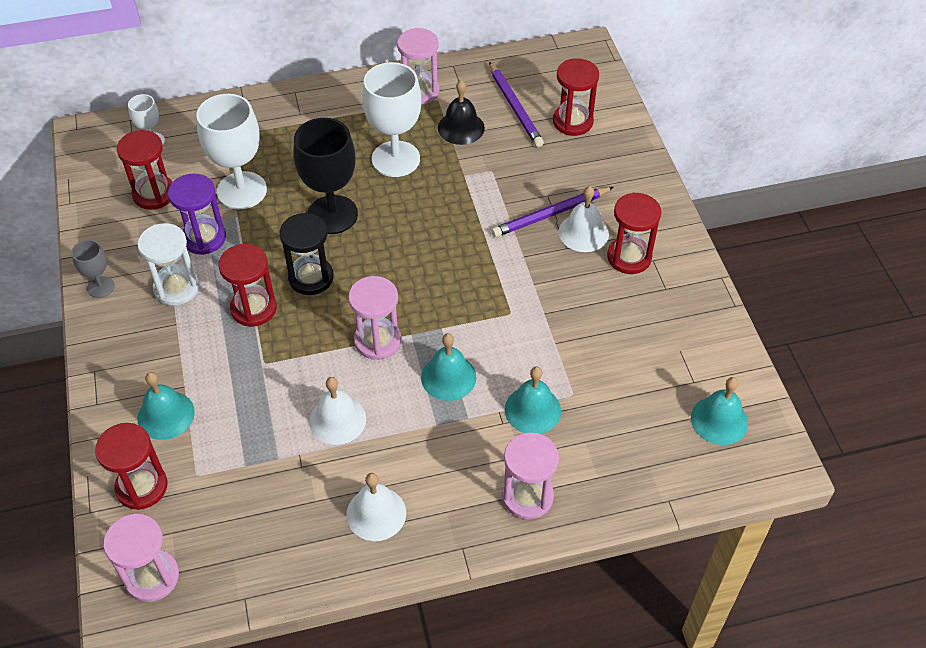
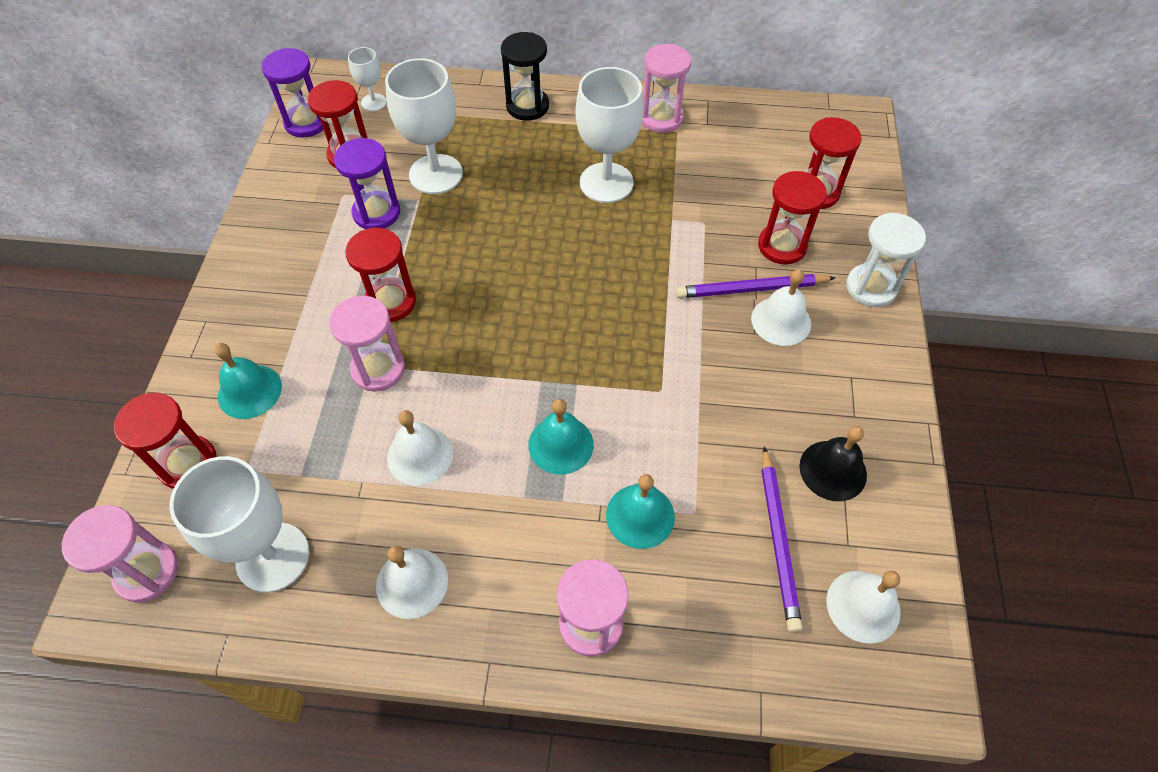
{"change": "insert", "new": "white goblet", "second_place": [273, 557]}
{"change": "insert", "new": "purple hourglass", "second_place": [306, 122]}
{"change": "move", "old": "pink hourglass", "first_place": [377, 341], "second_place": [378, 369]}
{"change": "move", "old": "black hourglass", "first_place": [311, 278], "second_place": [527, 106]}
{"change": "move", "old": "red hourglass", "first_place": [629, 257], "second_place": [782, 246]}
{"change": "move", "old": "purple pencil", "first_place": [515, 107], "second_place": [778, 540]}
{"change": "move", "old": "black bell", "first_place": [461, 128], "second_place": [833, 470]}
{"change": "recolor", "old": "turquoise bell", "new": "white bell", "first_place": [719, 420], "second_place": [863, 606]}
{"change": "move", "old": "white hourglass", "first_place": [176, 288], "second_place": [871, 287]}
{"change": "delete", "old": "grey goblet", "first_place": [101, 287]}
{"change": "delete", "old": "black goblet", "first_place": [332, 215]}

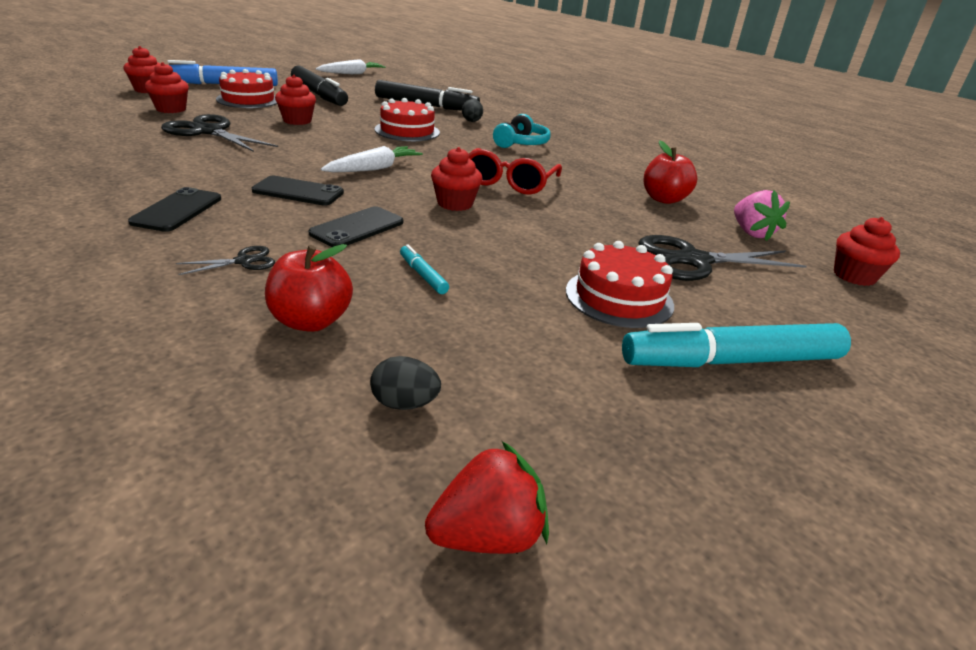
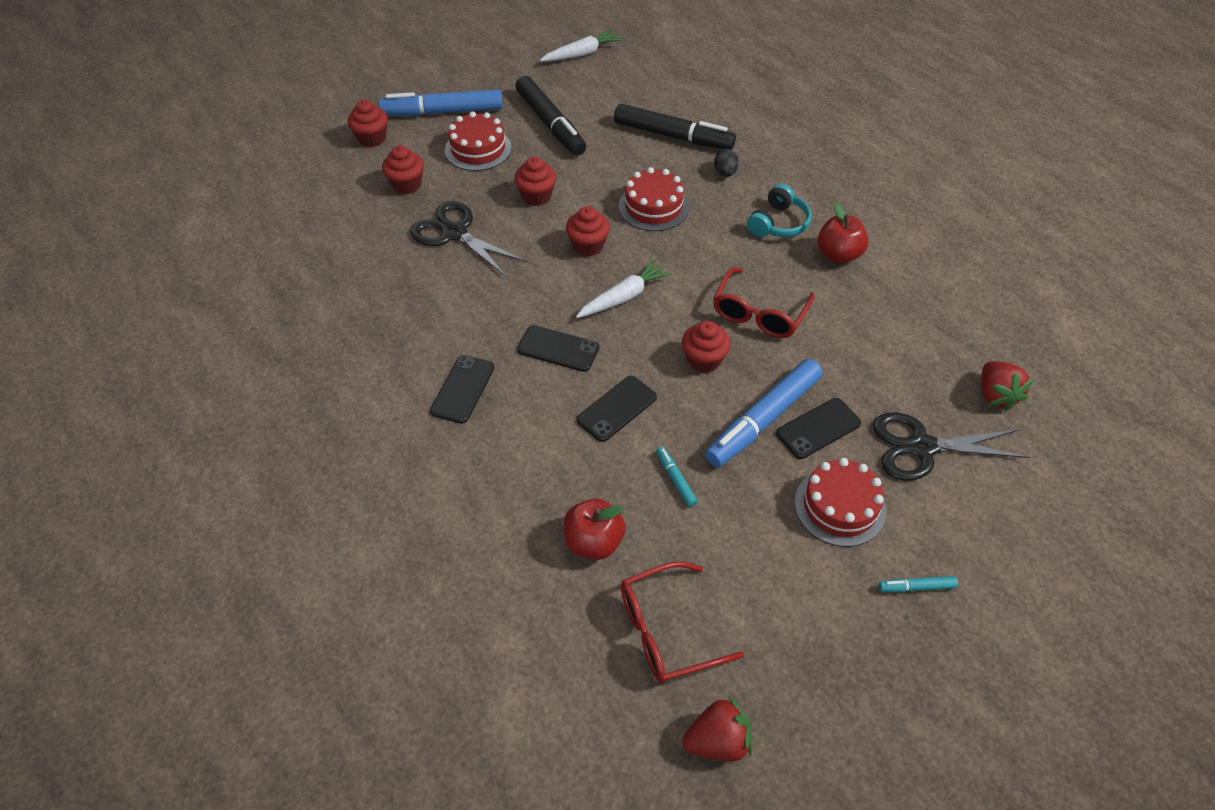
{"change": "move", "old": "red cupcake", "first_place": [854, 276], "second_place": [588, 246]}
{"change": "replace", "old": "black egg", "new": "red glasses", "first_place": [404, 403], "second_place": [666, 631]}
{"change": "insert", "new": "blue marker", "second_place": [763, 420]}
{"change": "insert", "new": "black phone", "second_place": [818, 428]}
{"change": "move", "old": "red apple", "first_place": [664, 199], "second_place": [838, 255]}
{"change": "resize", "old": "turquoise marker", "first_place": [731, 361], "second_place": [916, 587], "factor": 0.43}
{"change": "recolor", "old": "pink strawberry", "new": "red strawberry", "first_place": [751, 233], "second_place": [995, 395]}
{"change": "delete", "old": "black scissors", "first_place": [244, 261]}

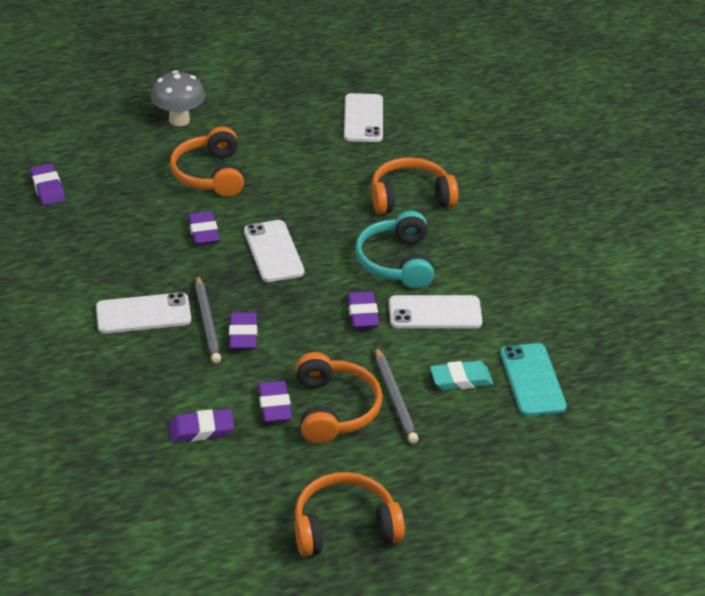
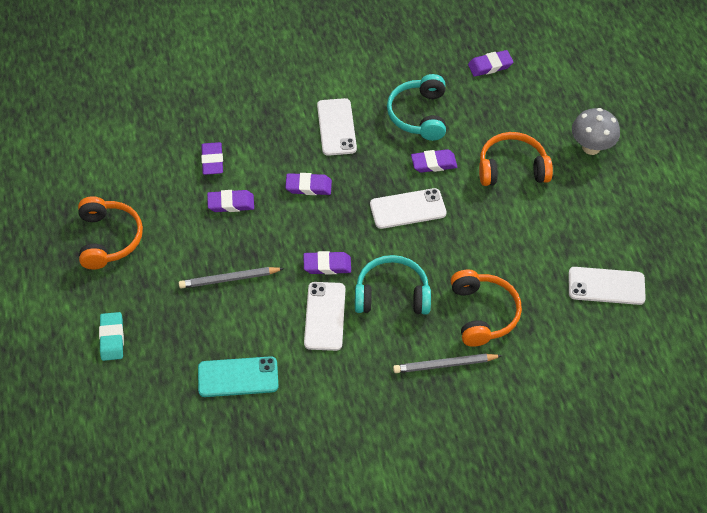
{"change": "move", "old": "turquoise eraser", "first_place": [461, 379], "second_place": [112, 338]}
{"change": "insert", "new": "turquoise headphones", "second_place": [419, 115]}
{"change": "move", "old": "grey pencil", "first_place": [207, 322], "second_place": [444, 365]}
{"change": "delete", "old": "orange headphones", "first_place": [334, 409]}

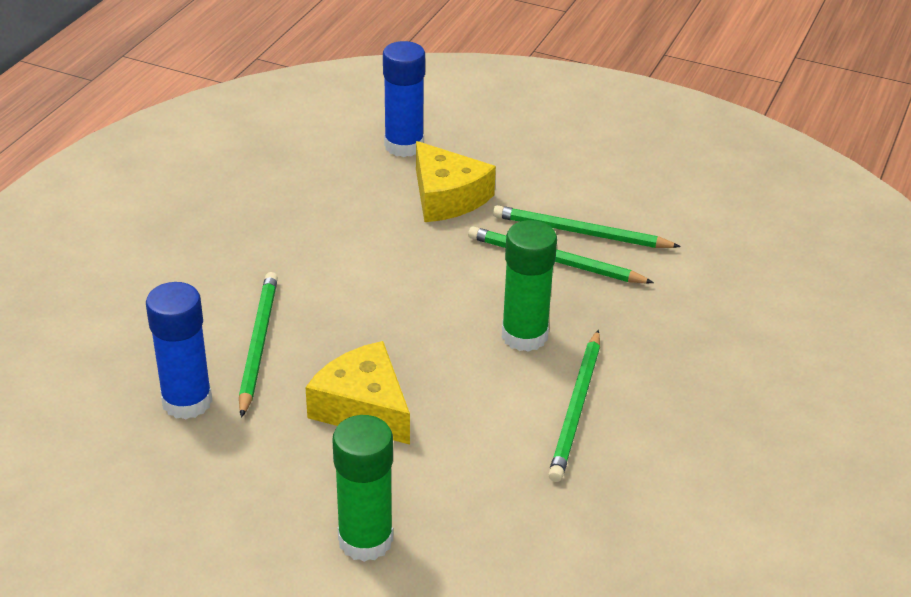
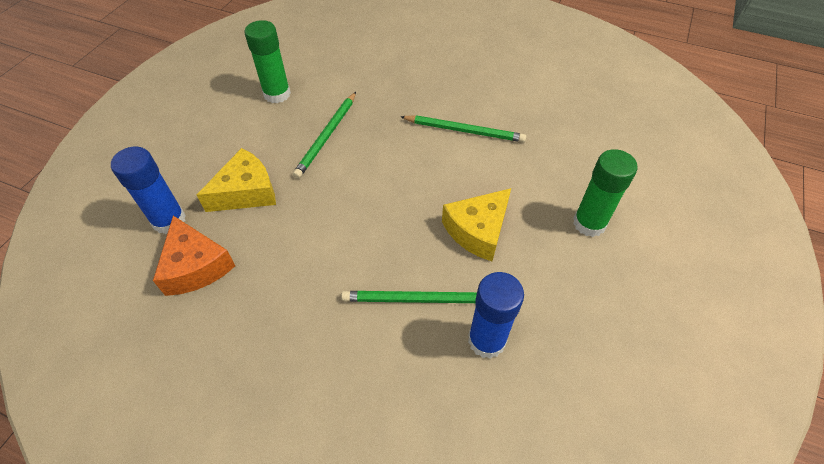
{"change": "insert", "new": "orange cheese", "second_place": [196, 266]}
{"change": "move", "old": "green glue stick", "first_place": [524, 336], "second_place": [277, 94]}
{"change": "delete", "old": "green pencil", "first_place": [580, 232]}

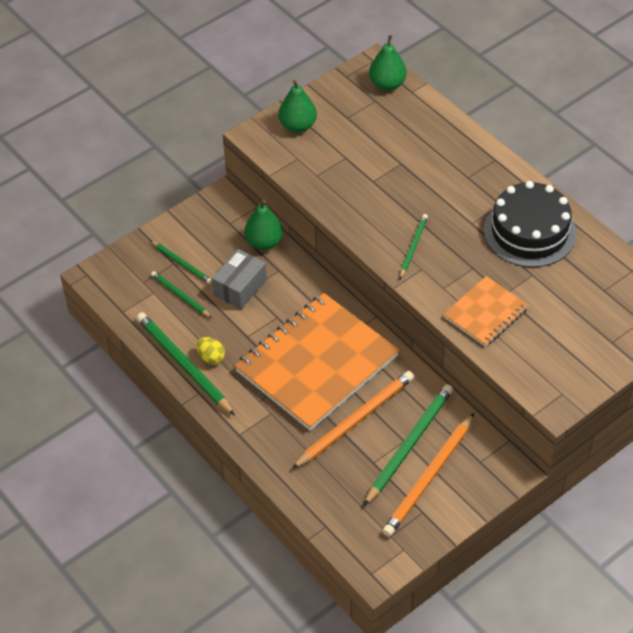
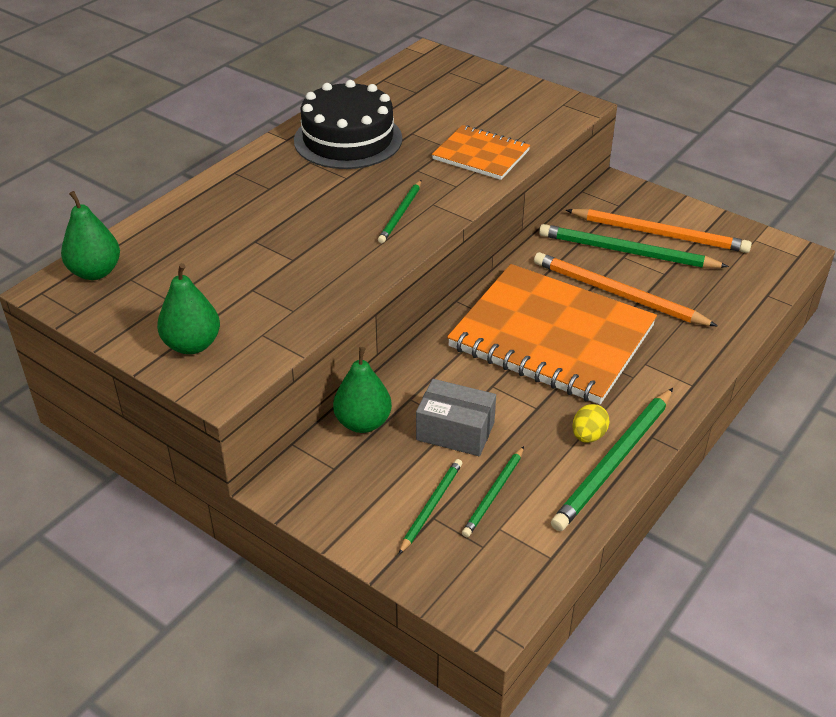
{"change": "rotate", "old": "green pencil", "first_place": [413, 247], "second_place": [401, 213], "degrees": -75}

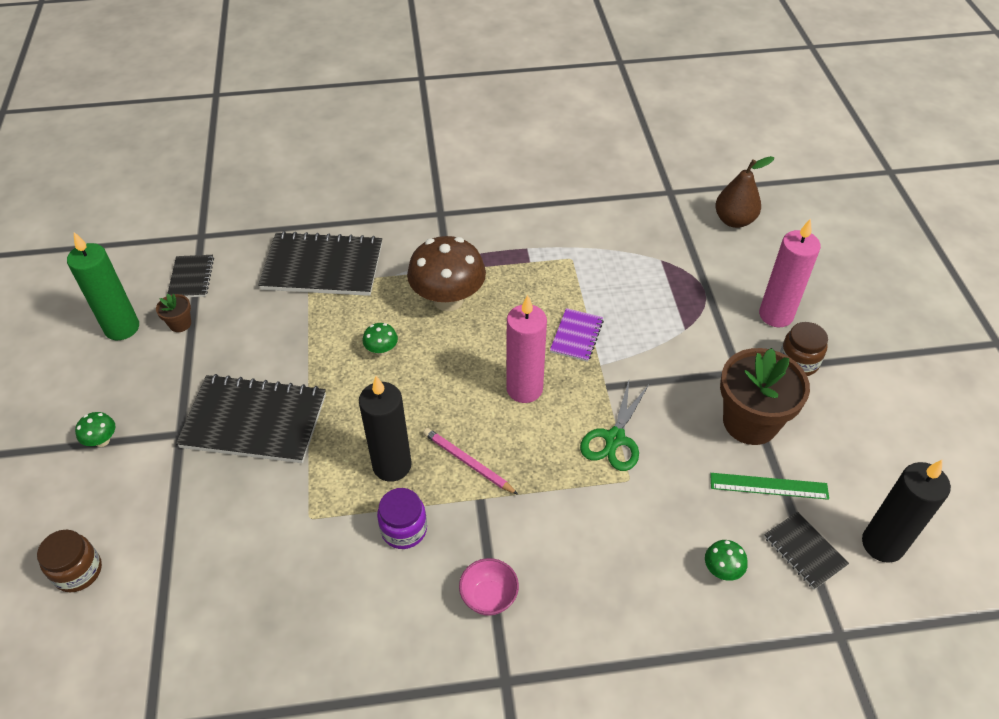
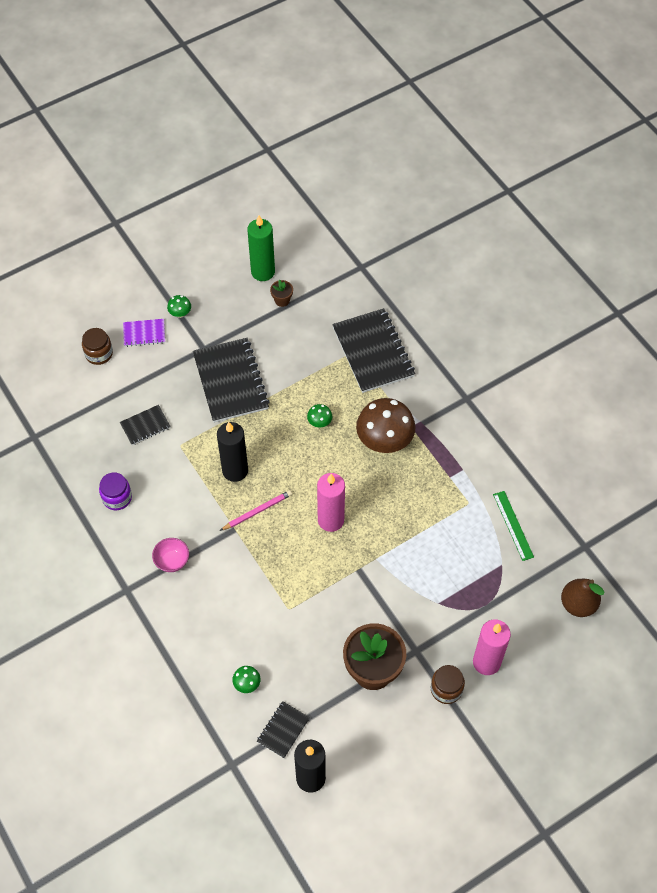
{"change": "move", "old": "purple jar", "first_place": [404, 529], "second_place": [117, 498]}
{"change": "move", "old": "black notebook", "first_place": [191, 277], "second_place": [145, 426]}
{"change": "move", "old": "purple notebook", "first_place": [576, 336], "second_place": [144, 333]}
{"change": "rotate", "old": "pink pencil", "first_place": [468, 462], "second_place": [257, 511], "degrees": 45}
{"change": "move", "old": "green ruler", "first_place": [769, 486], "second_place": [513, 525]}
{"change": "delete", "old": "green scissors", "first_place": [614, 439]}

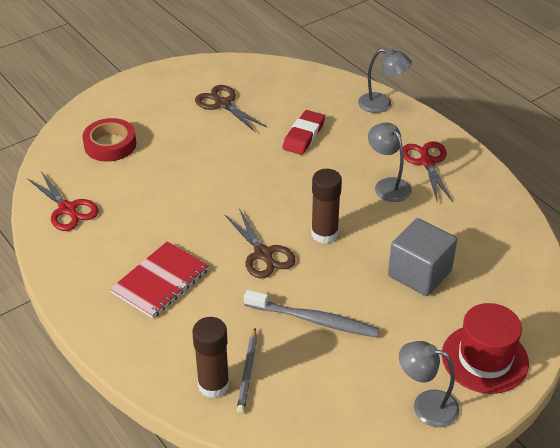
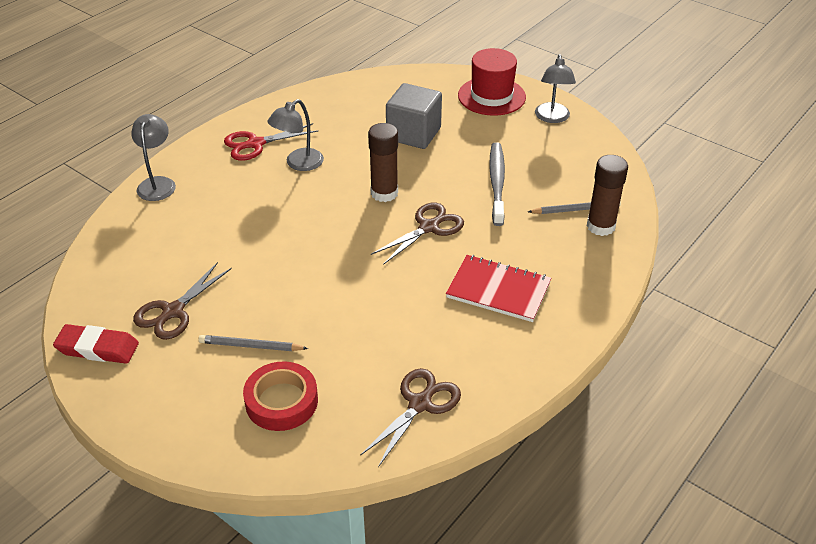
{"change": "move", "old": "red eraser", "first_place": [303, 136], "second_place": [97, 348]}
{"change": "insert", "new": "grey pencil", "second_place": [251, 346]}
{"change": "recolor", "old": "red scissors", "new": "brown scissors", "first_place": [68, 209], "second_place": [420, 403]}

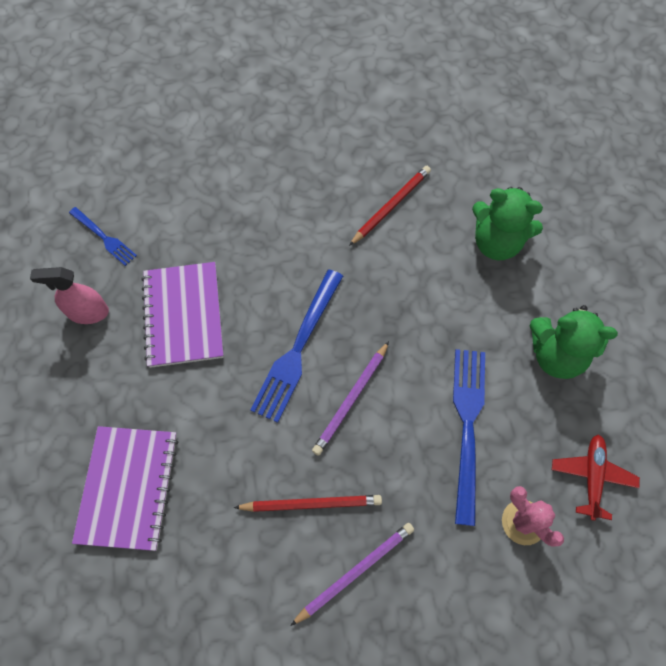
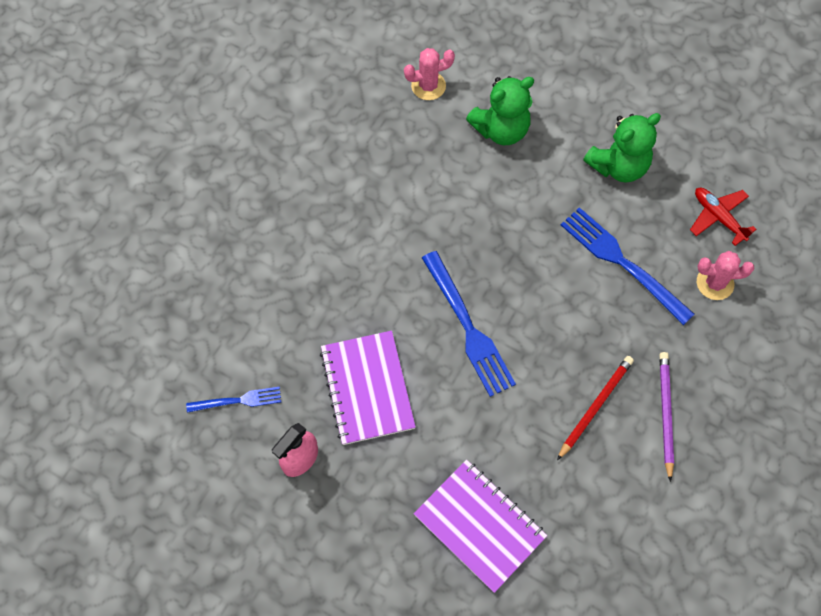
{"change": "rotate", "old": "purple notebook", "first_place": [184, 315], "second_place": [367, 388], "degrees": 45}
{"change": "insert", "new": "pink cactus", "second_place": [428, 86]}
{"change": "delete", "old": "purple pencil", "first_place": [351, 399]}
{"change": "delete", "old": "red pencil", "first_place": [391, 206]}

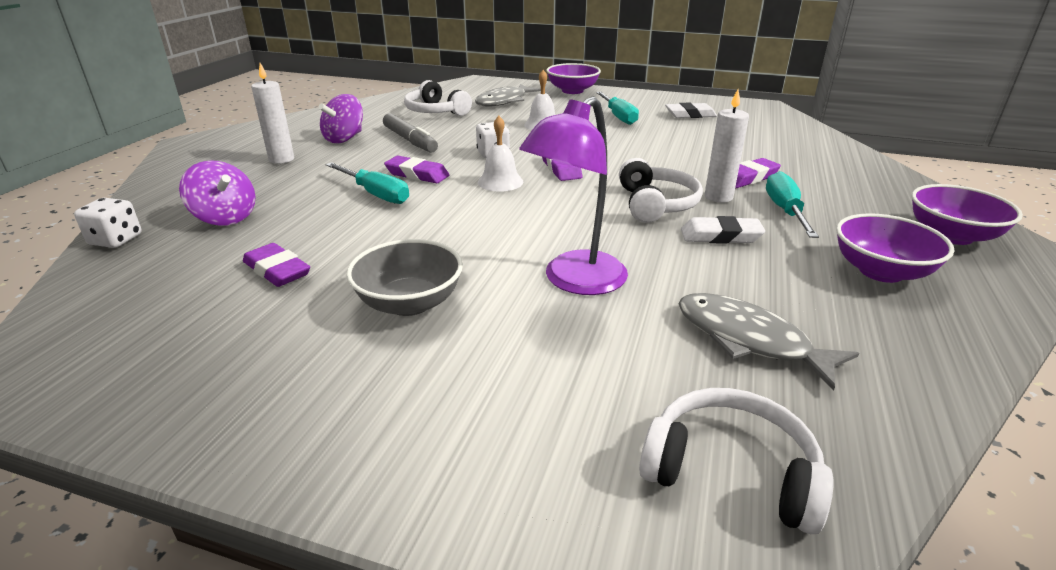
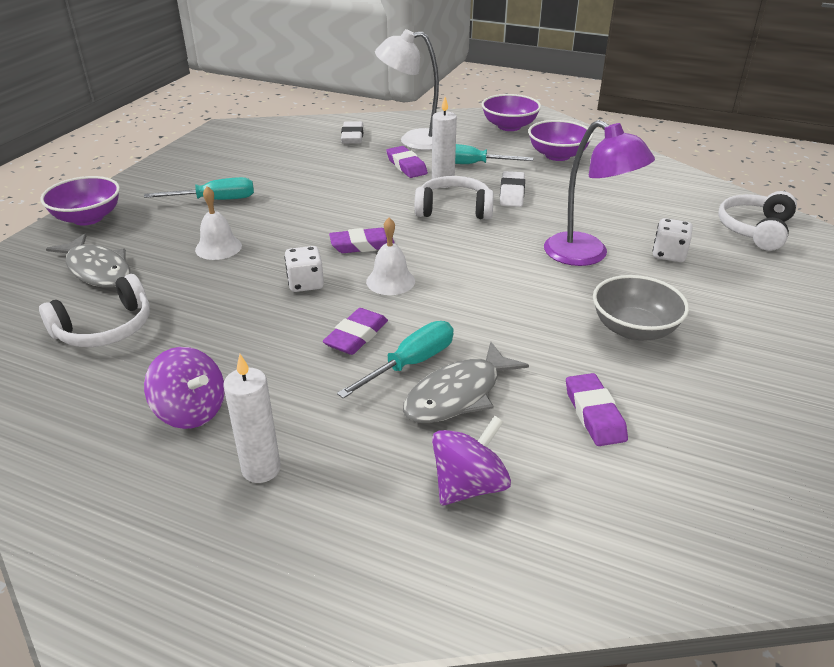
{"change": "move", "old": "white eraser", "first_place": [690, 115], "second_place": [352, 136]}
{"change": "insert", "new": "white lamp", "second_place": [413, 140]}
{"change": "move", "old": "grey fish", "first_place": [749, 340], "second_place": [458, 394]}
{"change": "rotate", "old": "purple eraser", "first_place": [277, 270], "second_place": [594, 414], "degrees": -60}
{"change": "move", "old": "white dice", "first_place": [116, 240], "second_place": [669, 254]}
{"change": "delete", "old": "grey marker", "first_place": [410, 140]}

